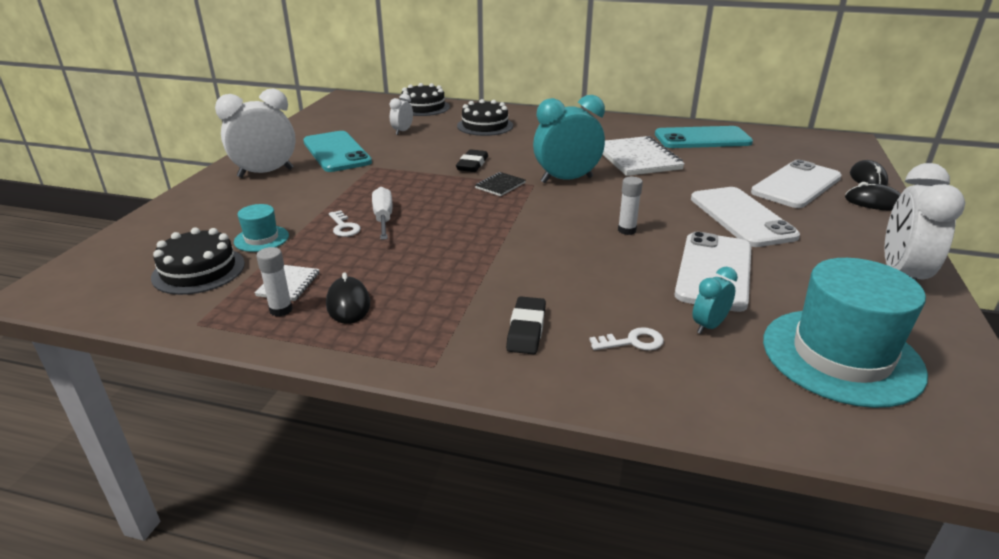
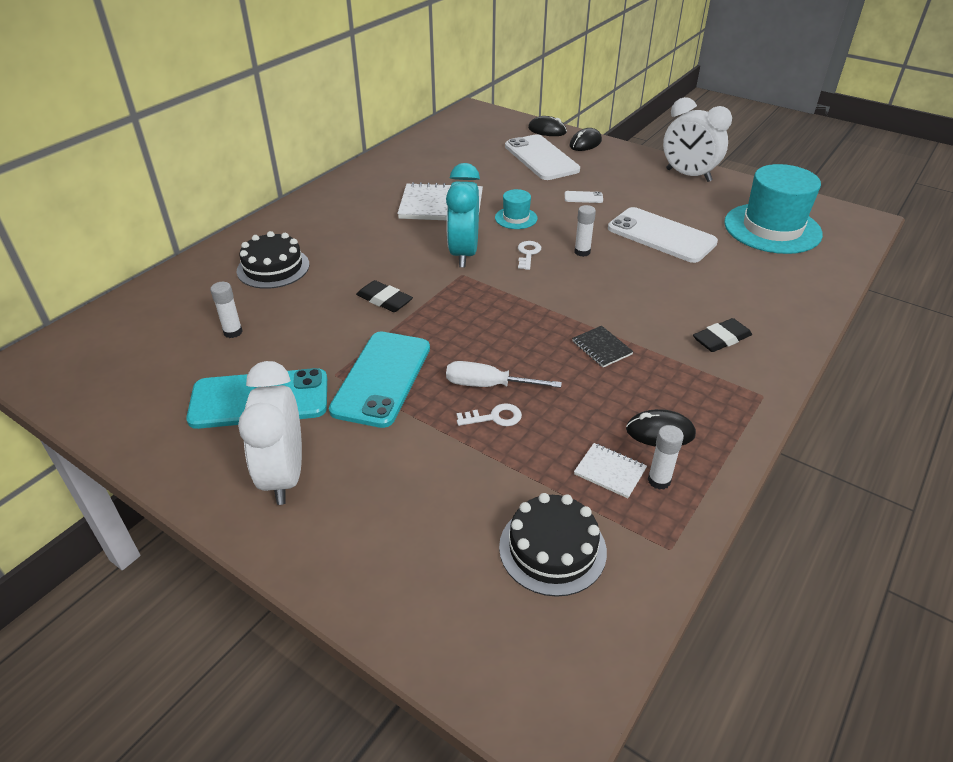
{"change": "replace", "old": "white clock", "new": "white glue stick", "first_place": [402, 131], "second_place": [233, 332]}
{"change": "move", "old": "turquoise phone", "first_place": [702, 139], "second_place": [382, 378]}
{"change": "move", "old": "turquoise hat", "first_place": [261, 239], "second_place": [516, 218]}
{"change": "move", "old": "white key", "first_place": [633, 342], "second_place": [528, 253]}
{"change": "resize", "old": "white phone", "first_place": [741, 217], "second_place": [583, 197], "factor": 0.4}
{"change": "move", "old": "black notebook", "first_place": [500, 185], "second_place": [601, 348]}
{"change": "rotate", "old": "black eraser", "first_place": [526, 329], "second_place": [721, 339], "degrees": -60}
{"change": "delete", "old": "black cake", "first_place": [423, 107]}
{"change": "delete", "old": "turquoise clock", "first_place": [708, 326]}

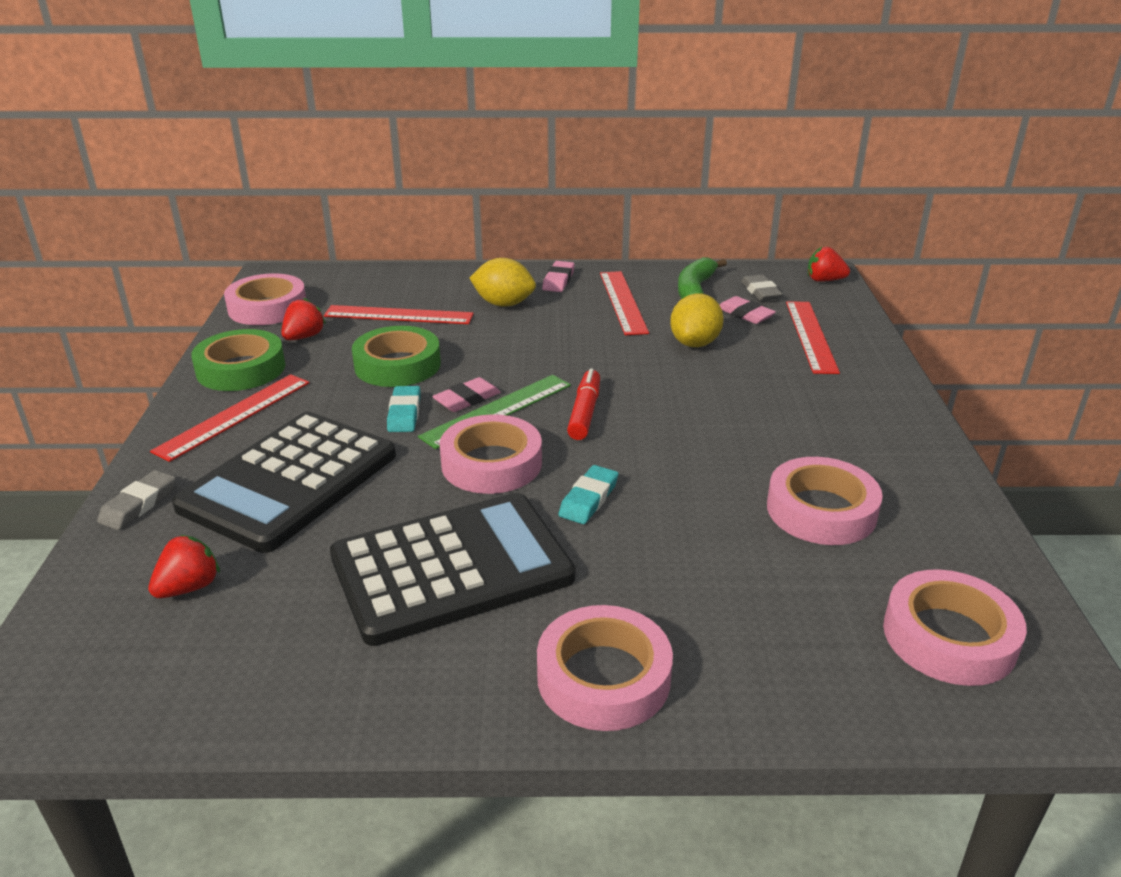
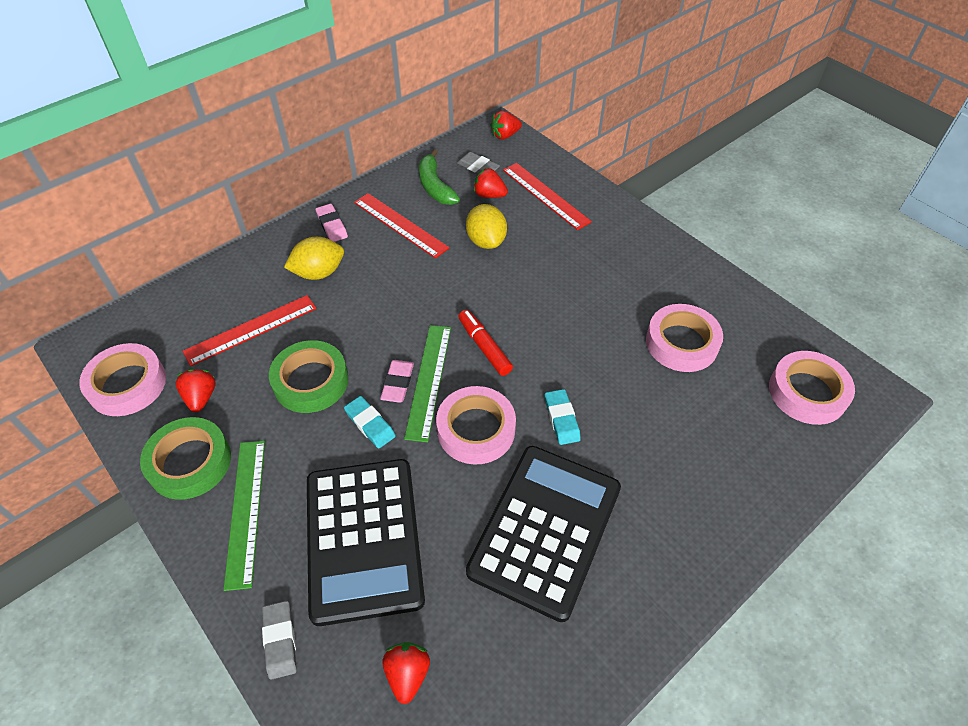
{"change": "recolor", "old": "red ruler", "new": "green ruler", "first_place": [234, 416], "second_place": [246, 511]}
{"change": "replace", "old": "pink eraser", "new": "red strawberry", "first_place": [745, 314], "second_place": [489, 195]}
{"change": "delete", "old": "pink tape", "first_place": [603, 677]}

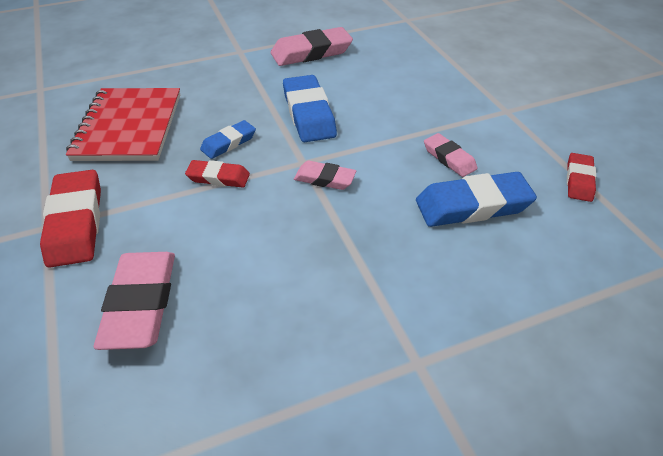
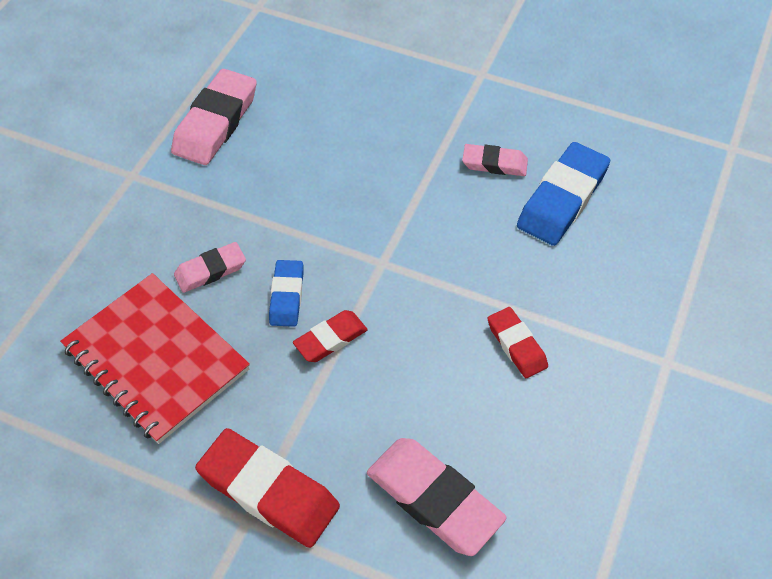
{"change": "move", "old": "pink eraser", "first_place": [325, 179], "second_place": [210, 270]}
{"change": "move", "old": "red eraser", "first_place": [579, 180], "second_place": [516, 345]}
{"change": "delete", "old": "blue eraser", "first_place": [308, 114]}

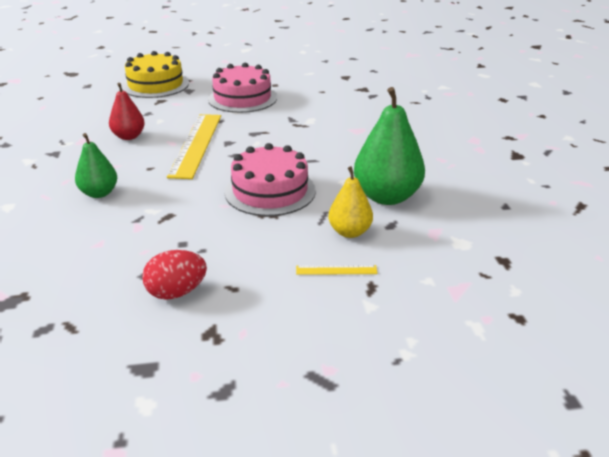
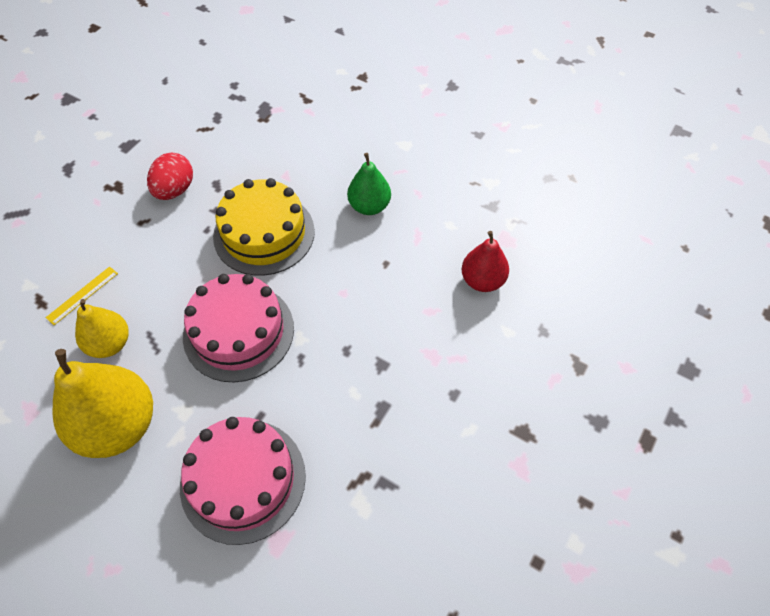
{"change": "recolor", "old": "green pear", "new": "yellow pear", "first_place": [386, 197], "second_place": [118, 426]}
{"change": "move", "old": "pink cake", "first_place": [242, 98], "second_place": [243, 480]}
{"change": "move", "old": "yellow cake", "first_place": [155, 85], "second_place": [264, 233]}
{"change": "delete", "old": "yellow ruler", "first_place": [196, 144]}

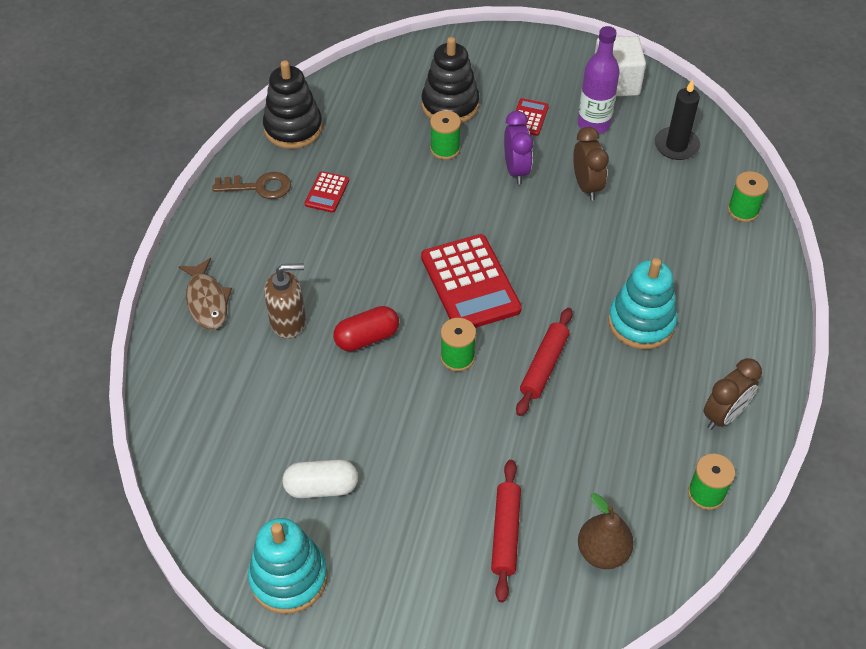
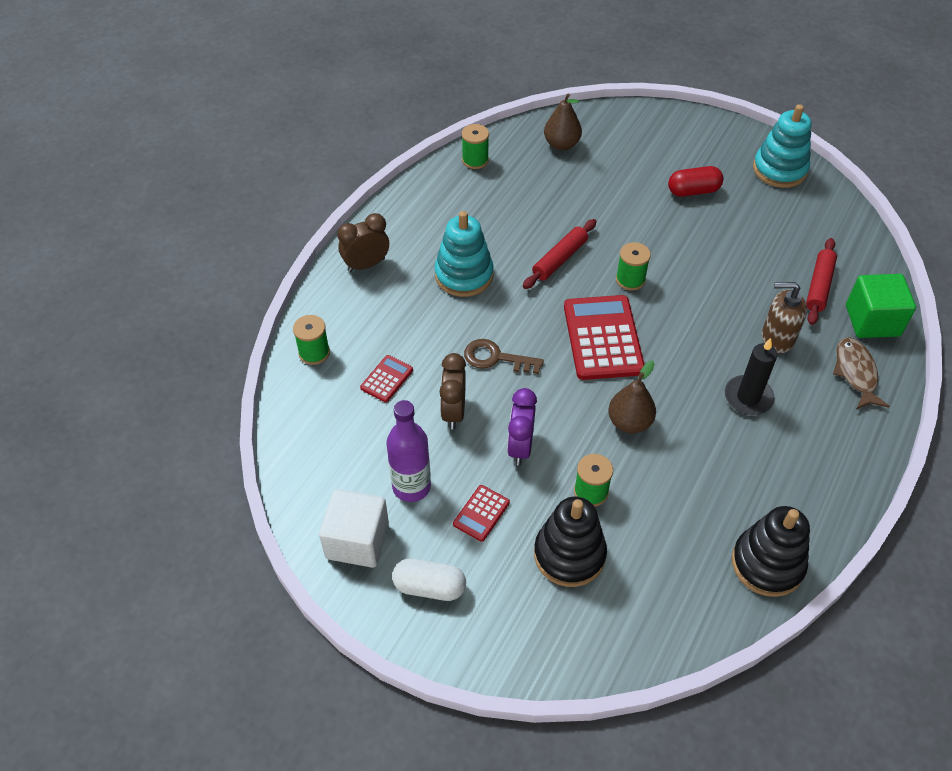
{"change": "move", "old": "brown clock", "first_place": [724, 415], "second_place": [366, 265]}
{"change": "move", "old": "red calculator", "first_place": [327, 192], "second_place": [387, 379]}
{"change": "move", "old": "white capsule", "first_place": [321, 487], "second_place": [429, 587]}
{"change": "move", "old": "brown key", "first_place": [259, 187], "second_place": [496, 358]}
{"change": "insert", "new": "brown pear", "second_place": [629, 422]}
{"change": "move", "old": "red capsule", "first_place": [367, 338], "second_place": [693, 191]}
{"change": "move", "old": "black candle", "first_place": [676, 146], "second_place": [748, 397]}
{"change": "move", "old": "red rolling pin", "first_place": [505, 533], "second_place": [819, 286]}
{"change": "insert", "new": "green cube", "second_place": [872, 321]}

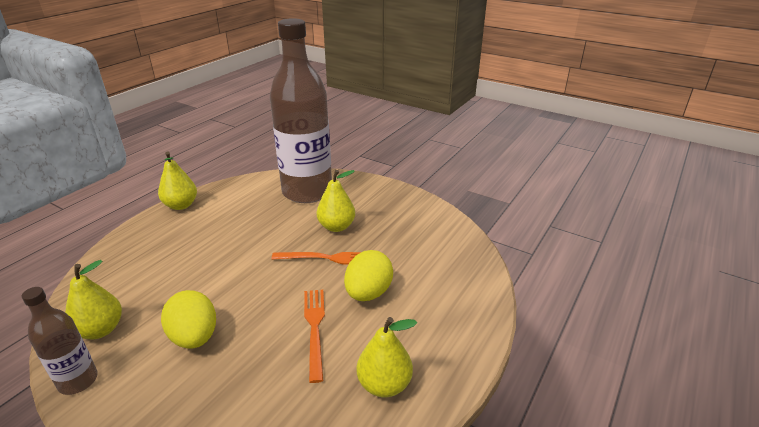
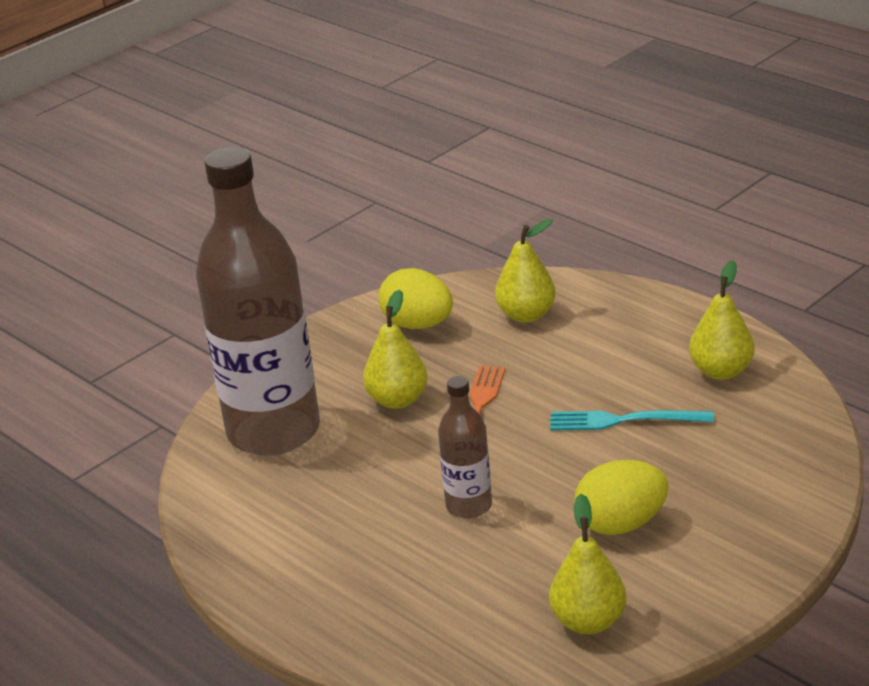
{"change": "move", "old": "yellow egg", "first_place": [368, 293], "second_place": [418, 324]}
{"change": "move", "old": "brown bottle", "first_place": [78, 381], "second_place": [469, 506]}
{"change": "move", "old": "yellow pear", "first_place": [181, 205], "second_place": [526, 315]}
{"change": "recolor", "old": "orange fork", "new": "turquoise fork", "first_place": [315, 328], "second_place": [624, 420]}

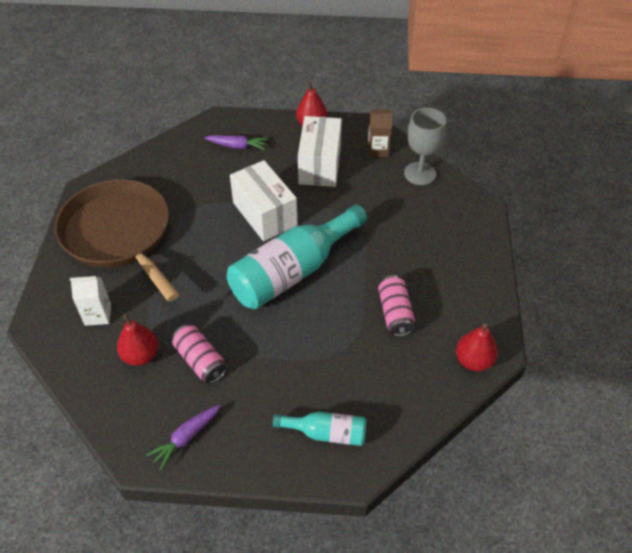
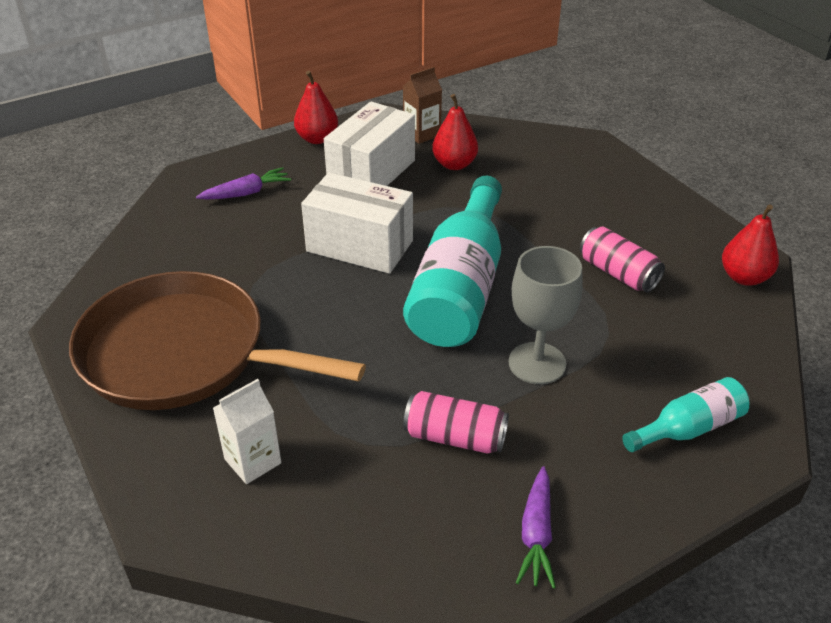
{"change": "rotate", "old": "white box", "first_place": [319, 165], "second_place": [371, 172], "degrees": 60}
{"change": "move", "old": "red pear", "first_place": [141, 355], "second_place": [454, 164]}
{"change": "move", "old": "grey goblet", "first_place": [420, 173], "second_place": [537, 363]}

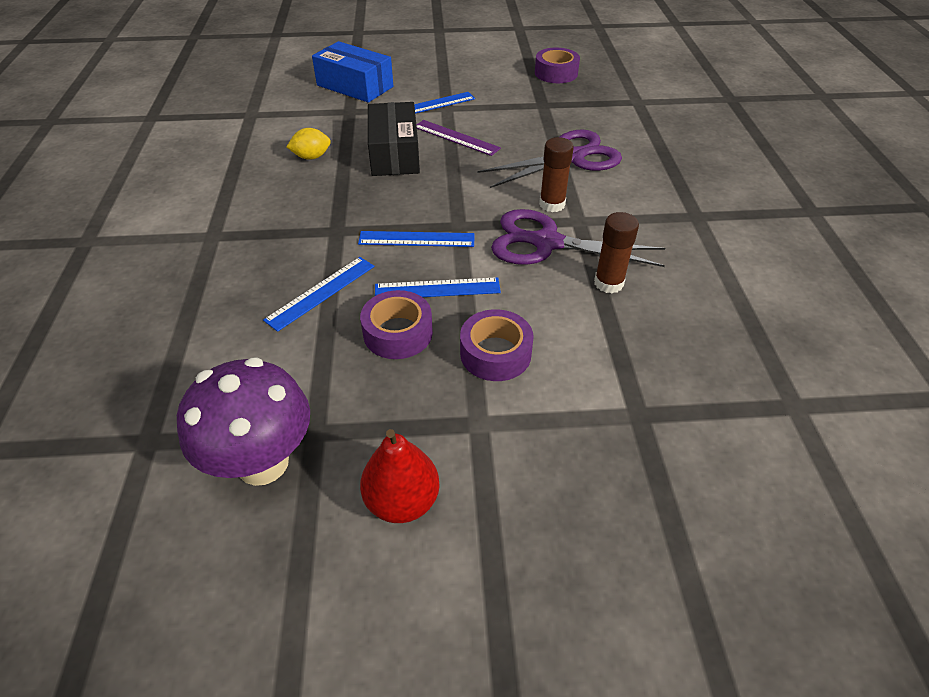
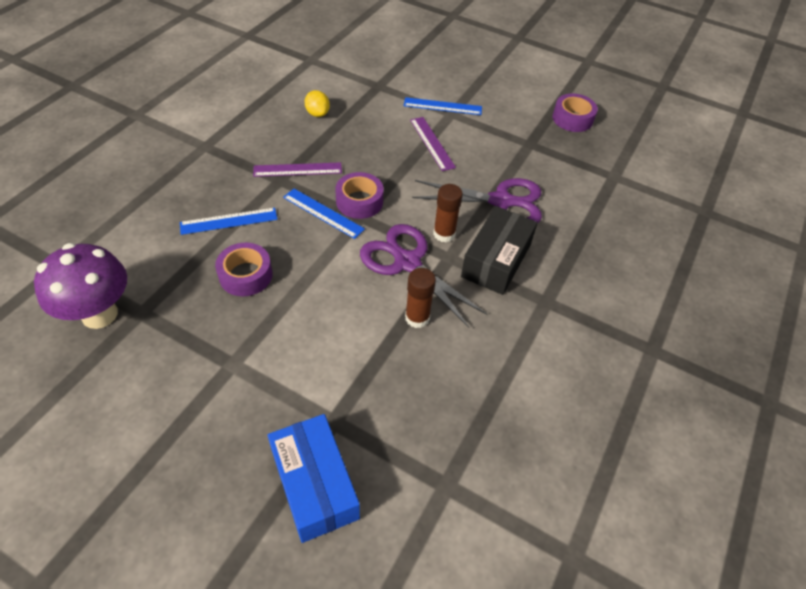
{"change": "insert", "new": "purple ruler", "second_place": [297, 169]}
{"change": "move", "old": "blue box", "first_place": [355, 86], "second_place": [314, 484]}
{"change": "rotate", "old": "yellow lemon", "first_place": [311, 157], "second_place": [317, 113], "degrees": 45}
{"change": "move", "old": "purple tape", "first_place": [495, 353], "second_place": [359, 201]}
{"change": "move", "old": "black box", "first_place": [394, 154], "second_place": [496, 260]}
{"change": "delete", "old": "red pear", "first_place": [402, 501]}
{"change": "delete", "old": "blue ruler", "first_place": [437, 289]}

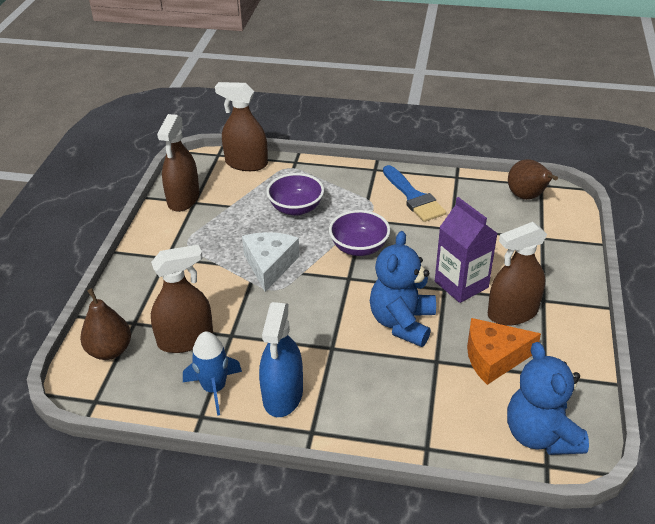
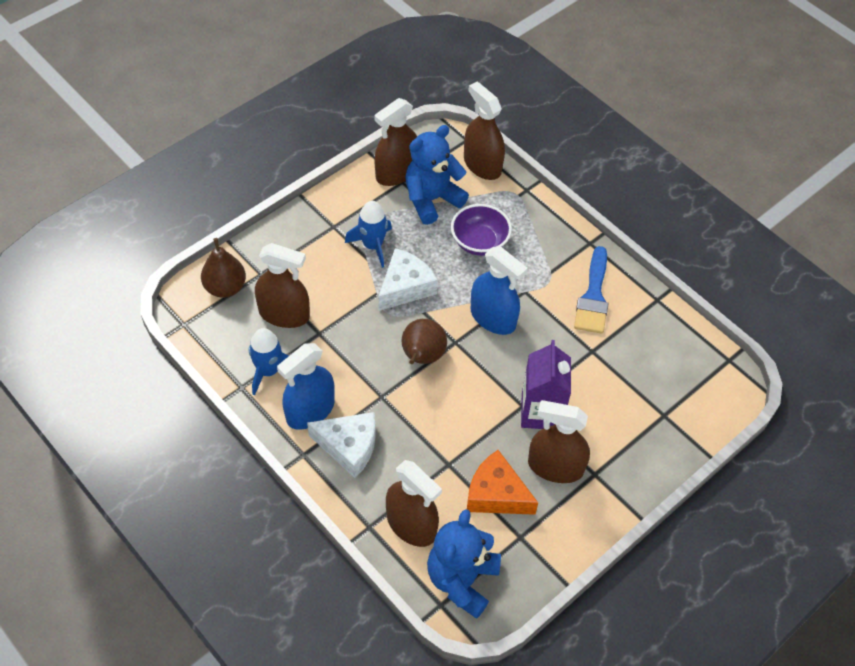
{"change": "insert", "new": "white cheese", "second_place": [349, 446]}
{"change": "insert", "new": "blue rocket", "second_place": [372, 245]}
{"change": "insert", "new": "brown spray bottle", "second_place": [411, 525]}
{"change": "move", "old": "brown pear", "first_place": [527, 197], "second_place": [422, 357]}
{"change": "move", "old": "blue teddy bear", "first_place": [402, 323], "second_place": [432, 199]}
{"change": "replace", "old": "purple bowl", "new": "blue spray bottle", "first_place": [359, 247], "second_place": [493, 318]}

